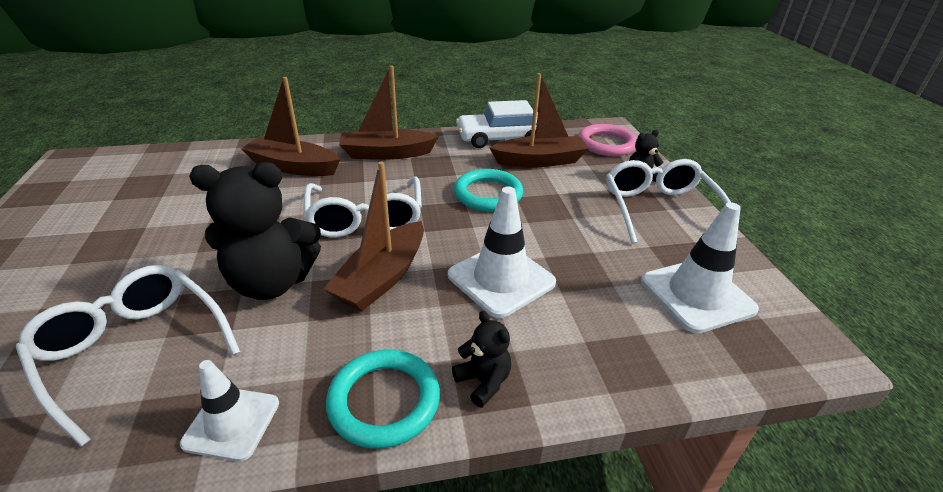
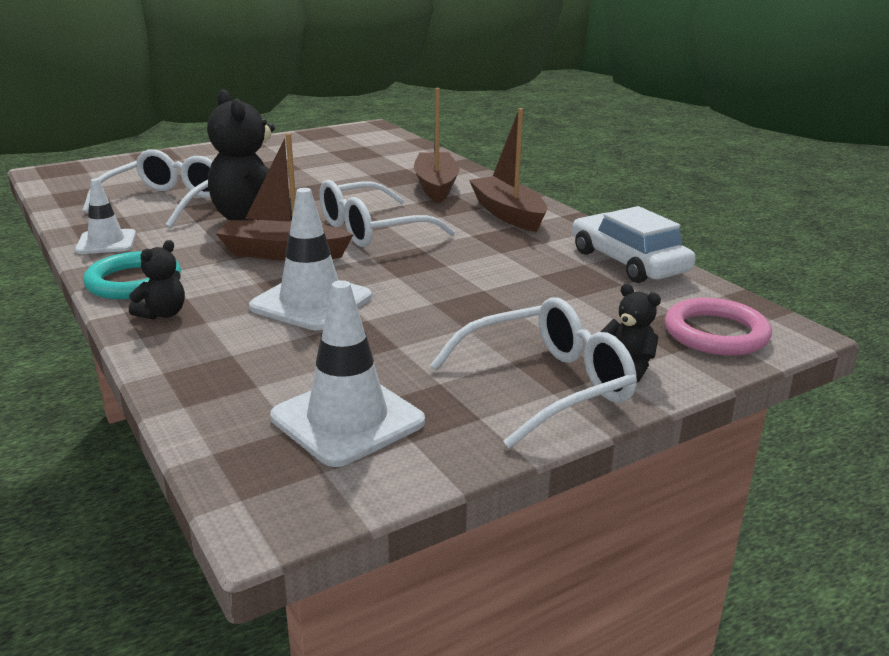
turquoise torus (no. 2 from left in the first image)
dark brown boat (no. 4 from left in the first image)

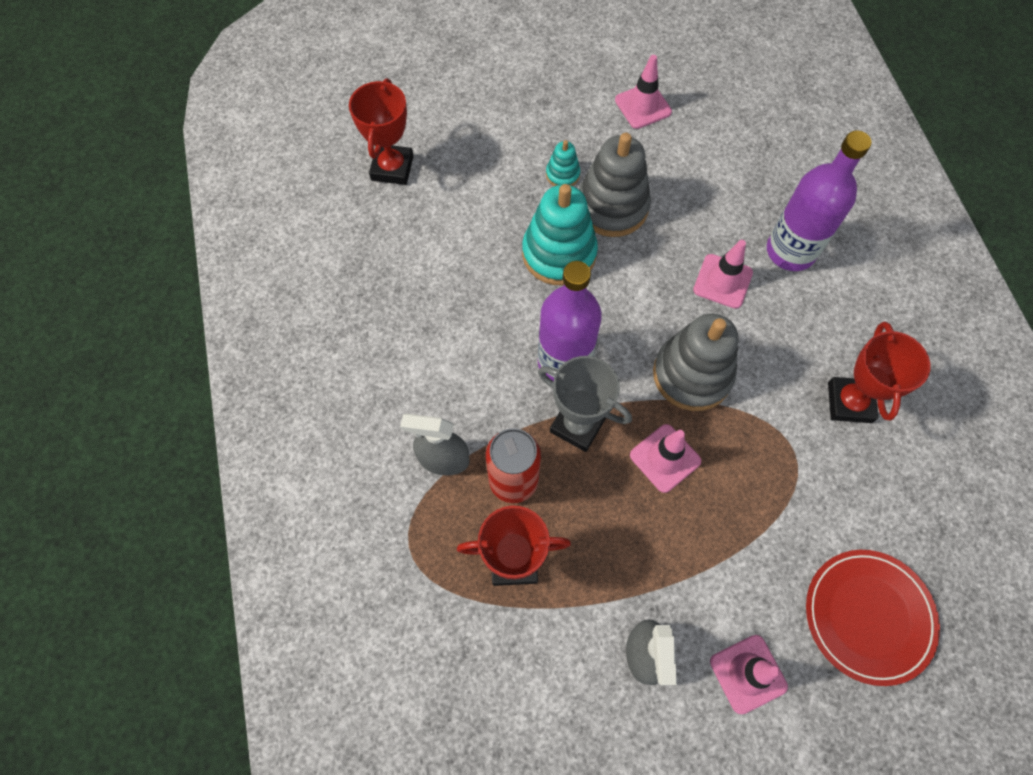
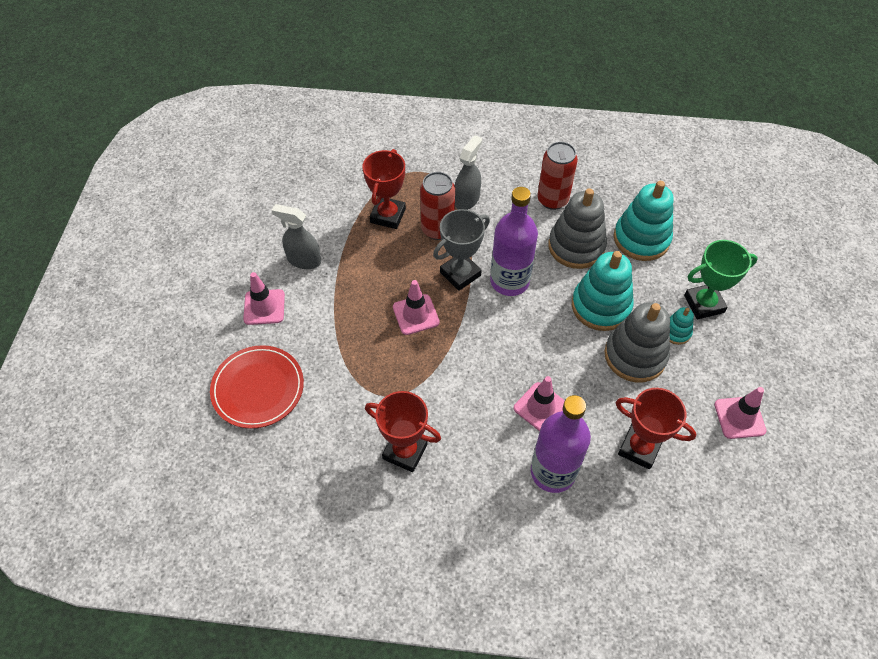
scarlet tin (no. 2 from left)
gray stacking toy (no. 1 from left)
turquoise stacking toy (no. 2 from left)
scarlet trophy (no. 3 from left)
green trophy

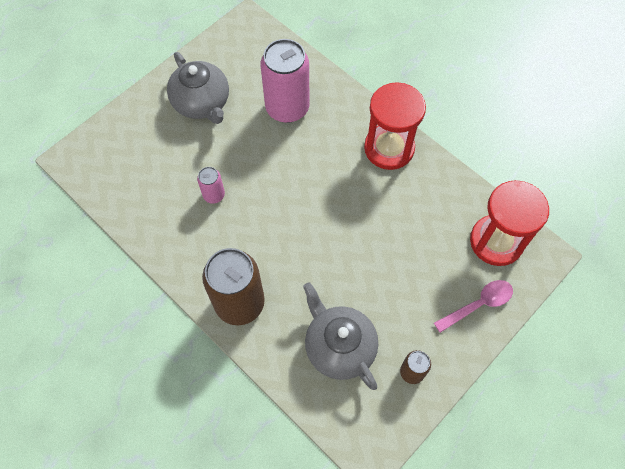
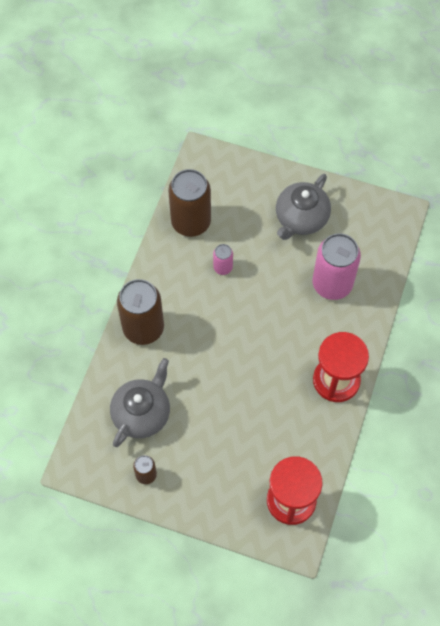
dark brown tin (no. 3 from left)
rosy spoon

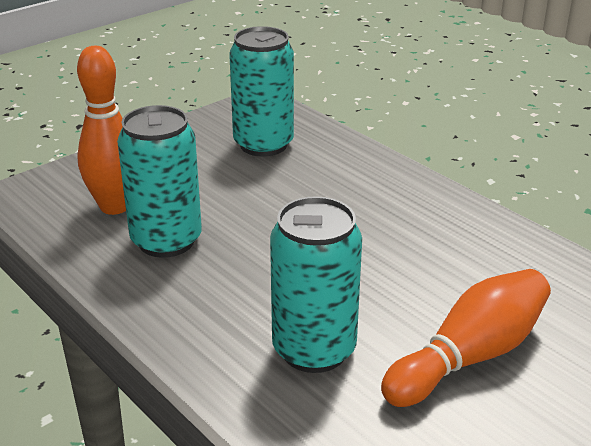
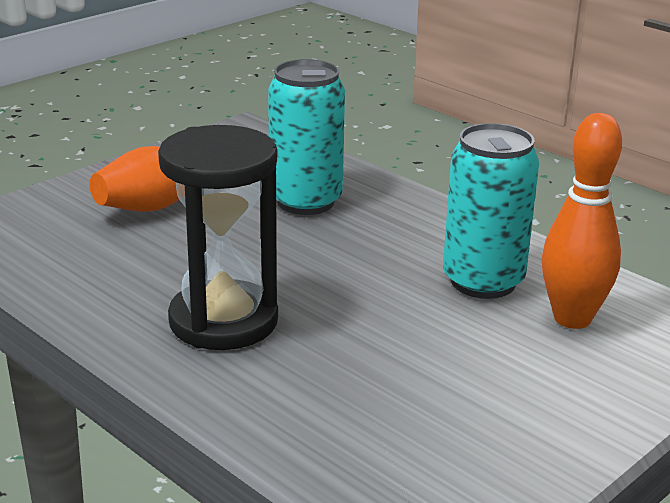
ebony sandglass
turquoise tin (no. 2 from left in the first image)

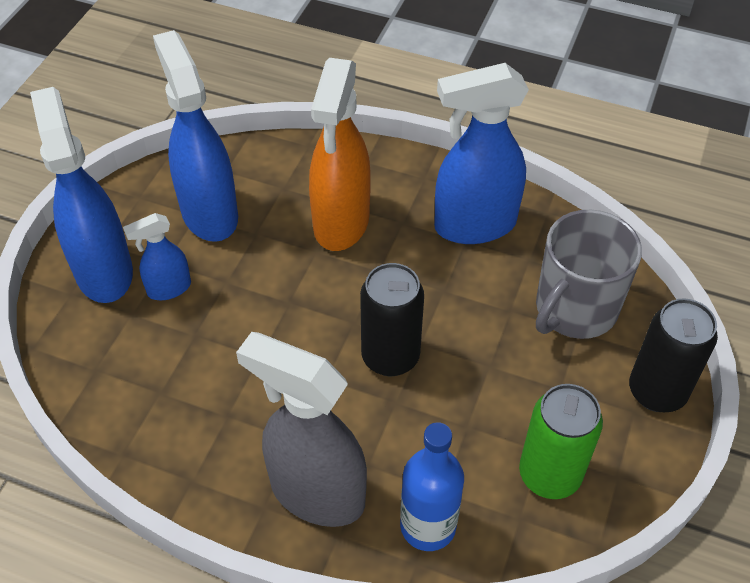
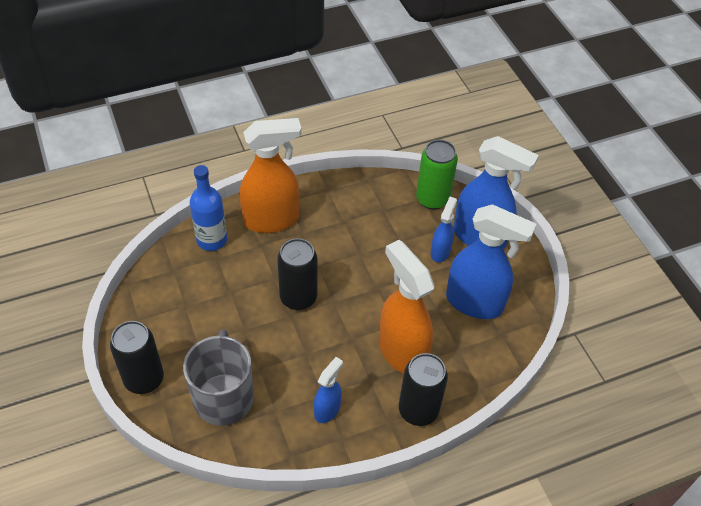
bright orange spray bottle (no. 1 from left)
blue spray bottle (no. 1 from left)
ebony tin (no. 3 from left)
green tin

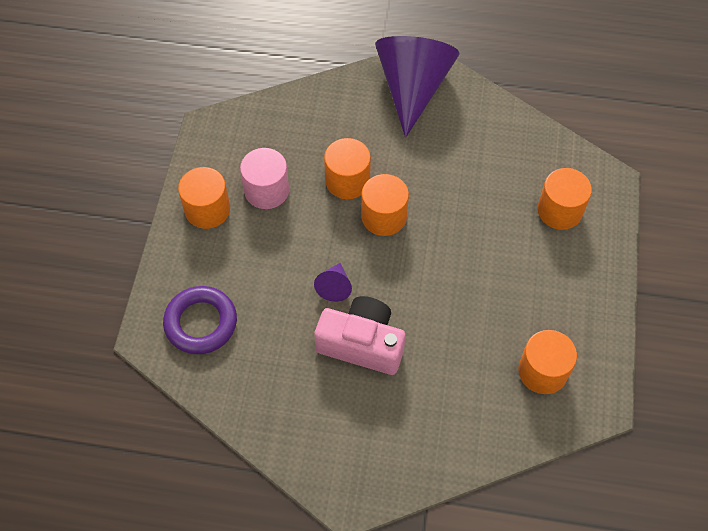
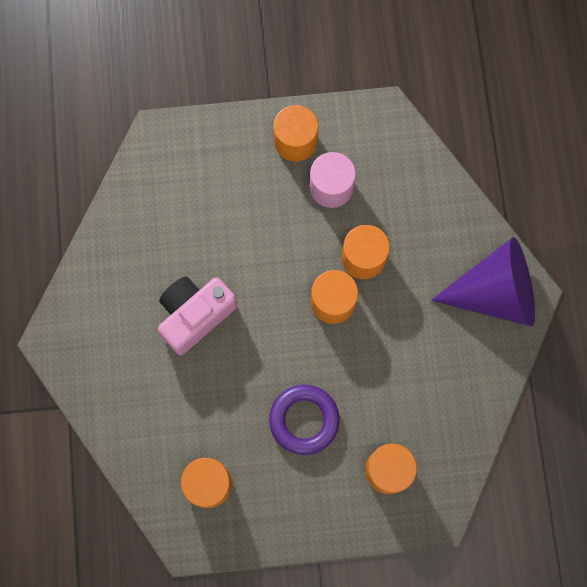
rosy camera
royal purple torus
royal purple cone (no. 1 from left in the first image)

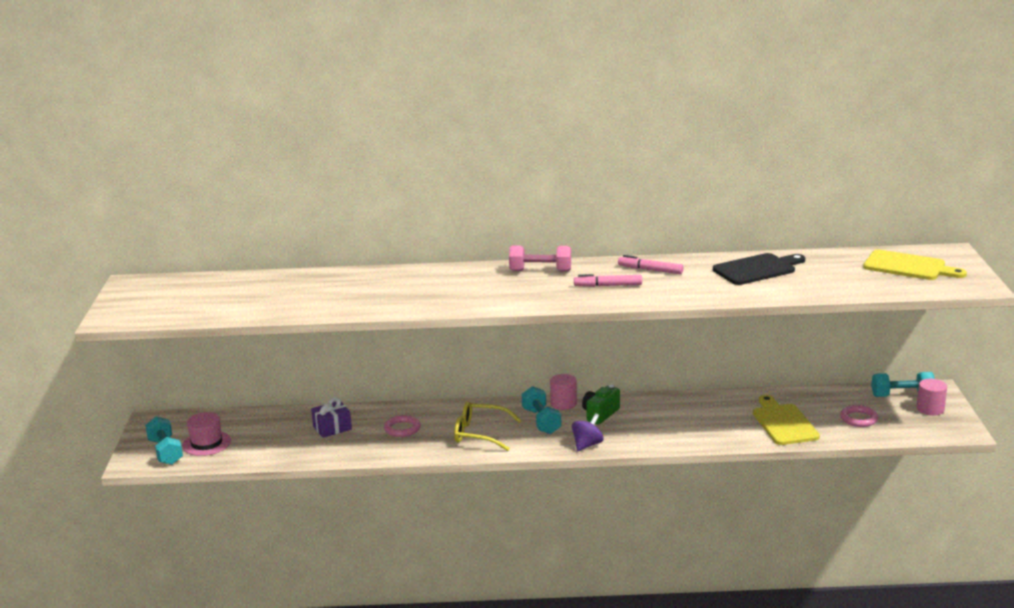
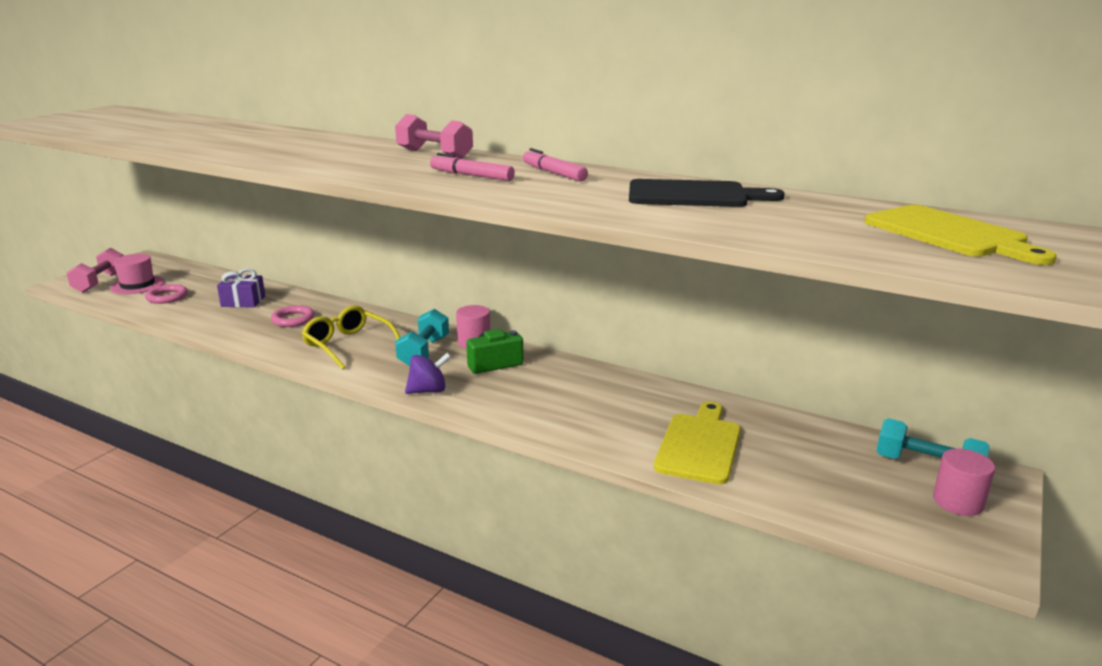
rosy free weight (no. 1 from left)
rosy torus (no. 1 from left)

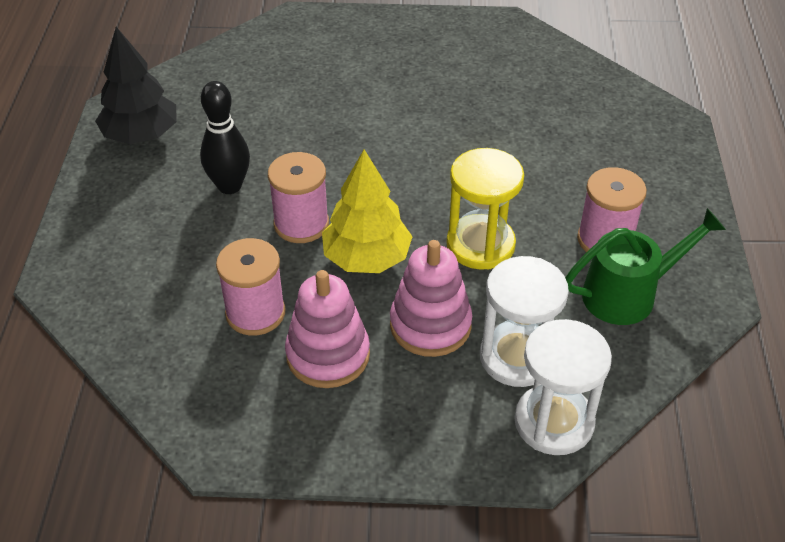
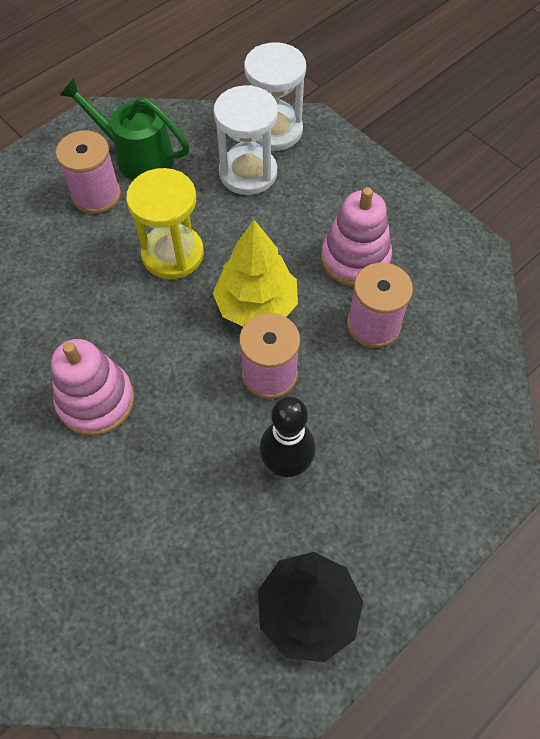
rosy stacking toy (no. 1 from left)

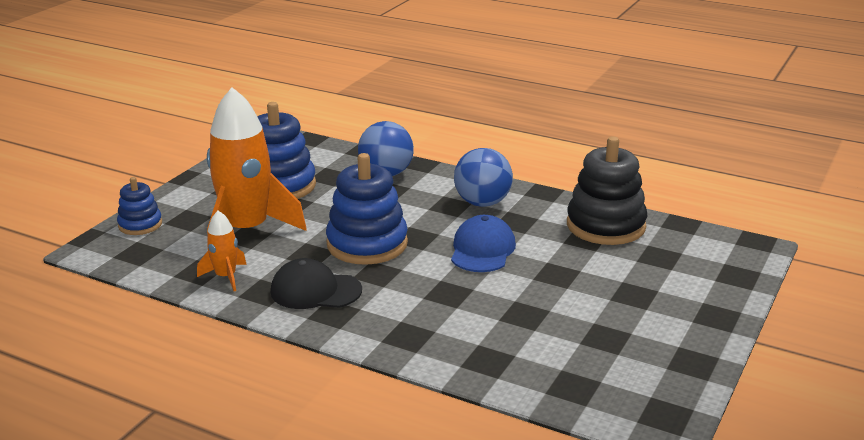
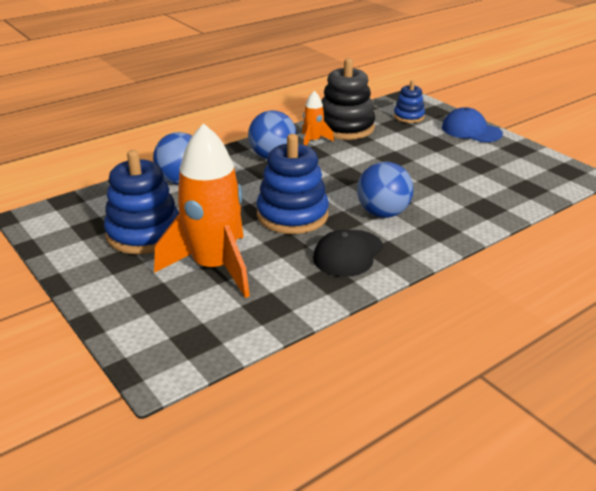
bright orange spaceship (no. 2 from left)
blue sphere (no. 3 from left)
blue stacking toy (no. 3 from left)
blue cap

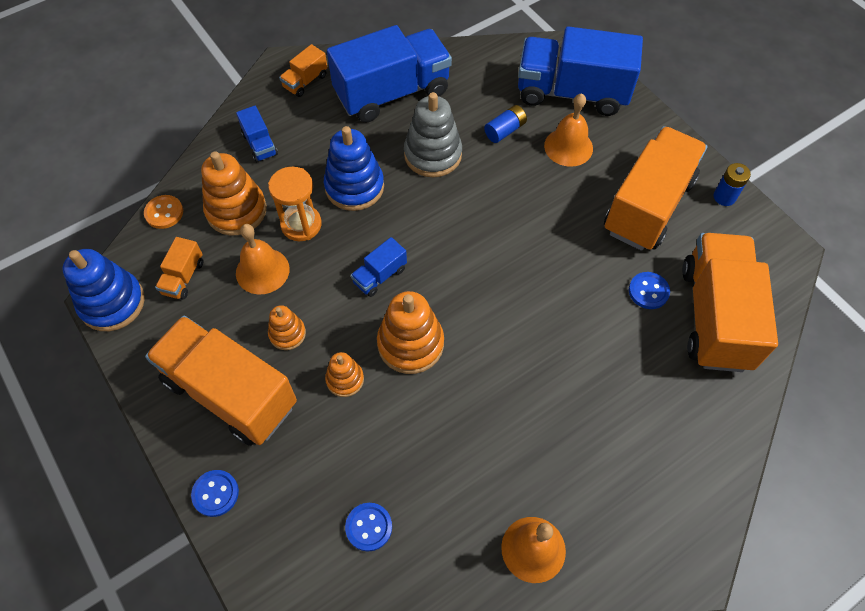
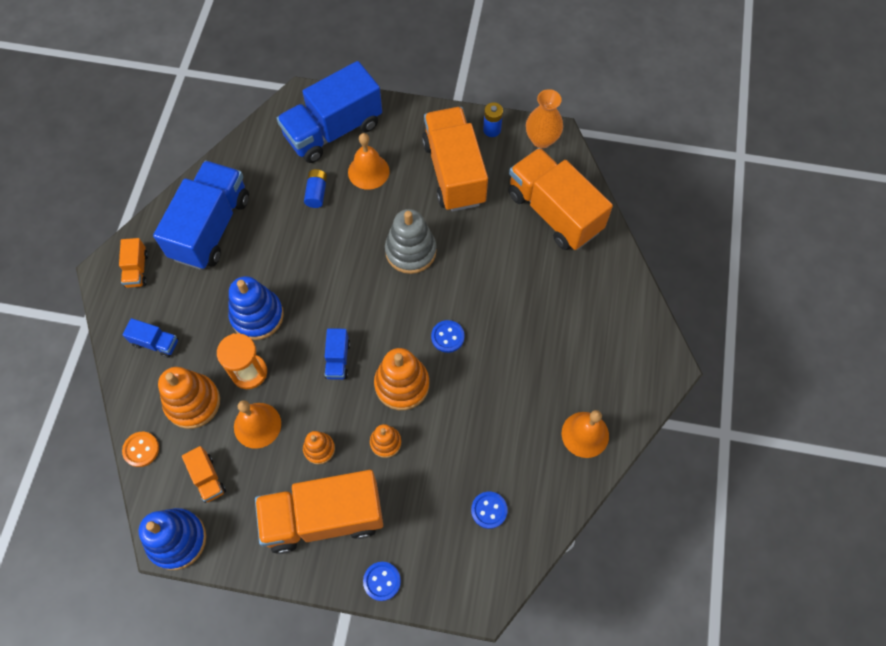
gray stacking toy
blue sewing button (no. 2 from left)
bright orange flower vase

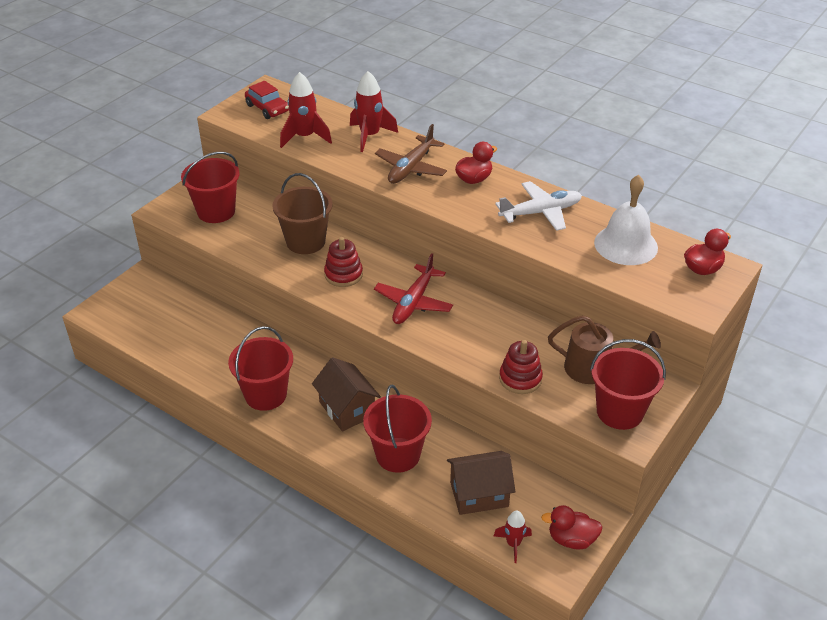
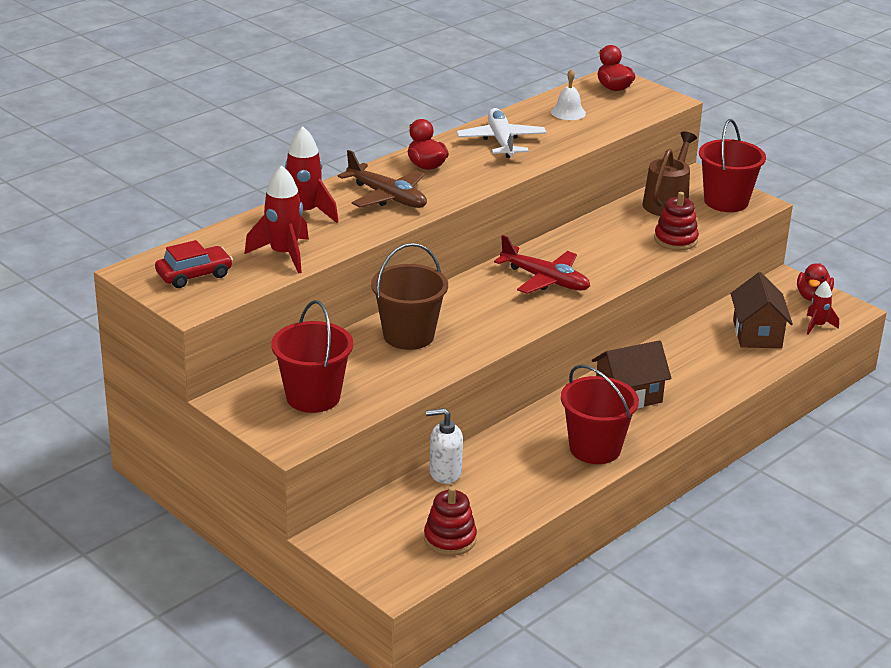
scarlet stacking toy (no. 1 from left)
pure white pump bottle
pure white hand bell
scarlet pail (no. 3 from left in the first image)

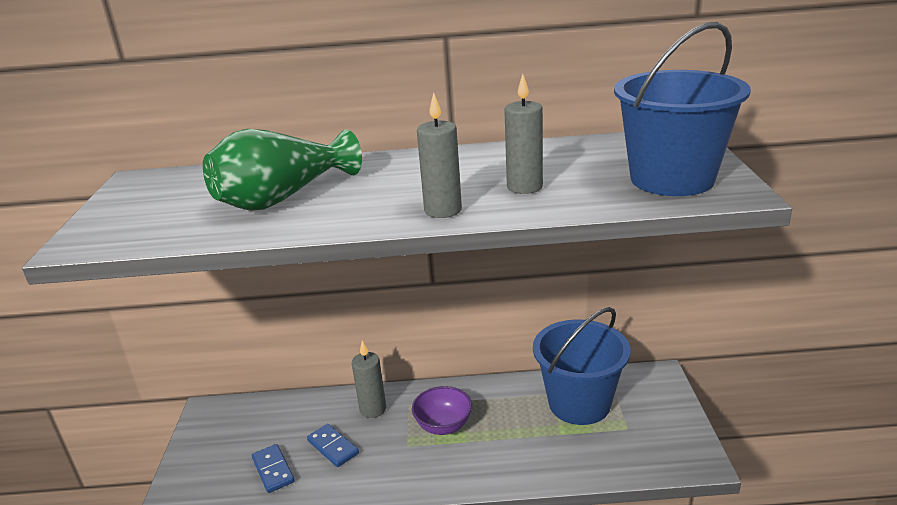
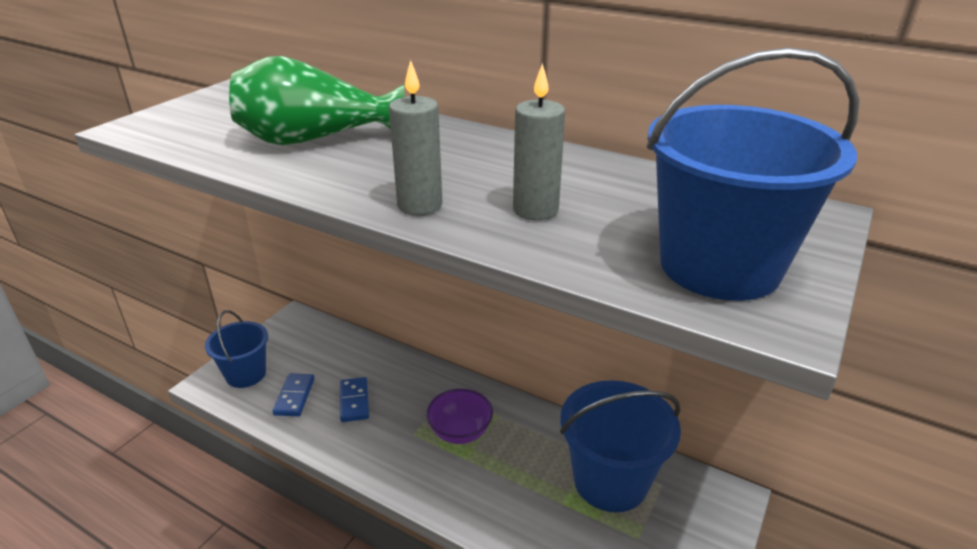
blue pail (no. 1 from left)
gray candle (no. 1 from left in the first image)

